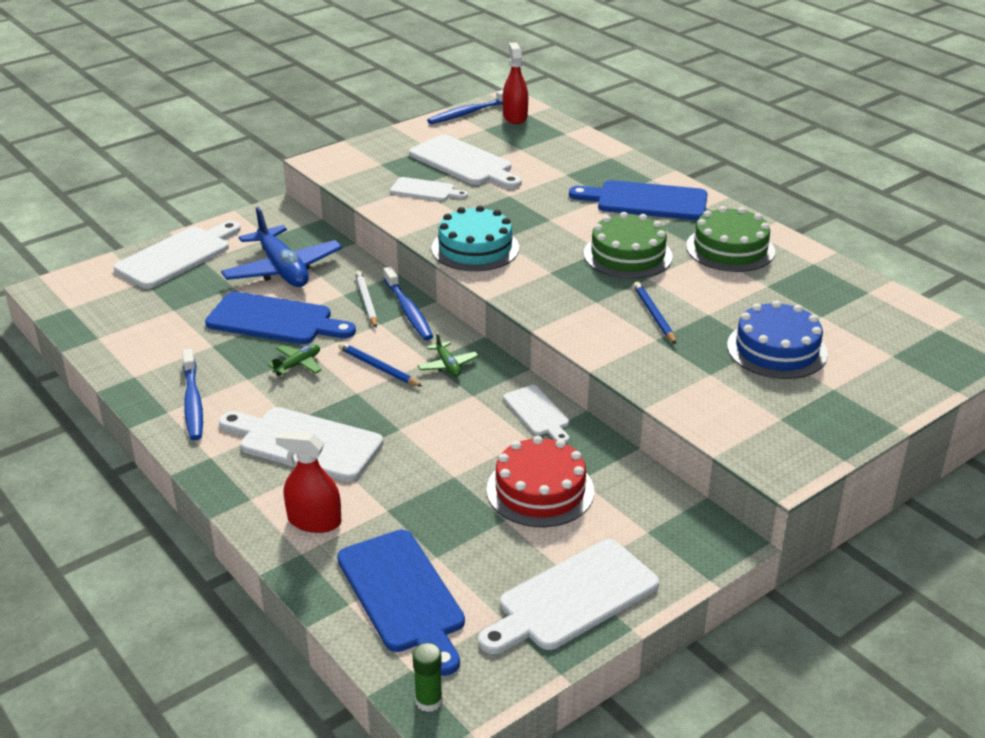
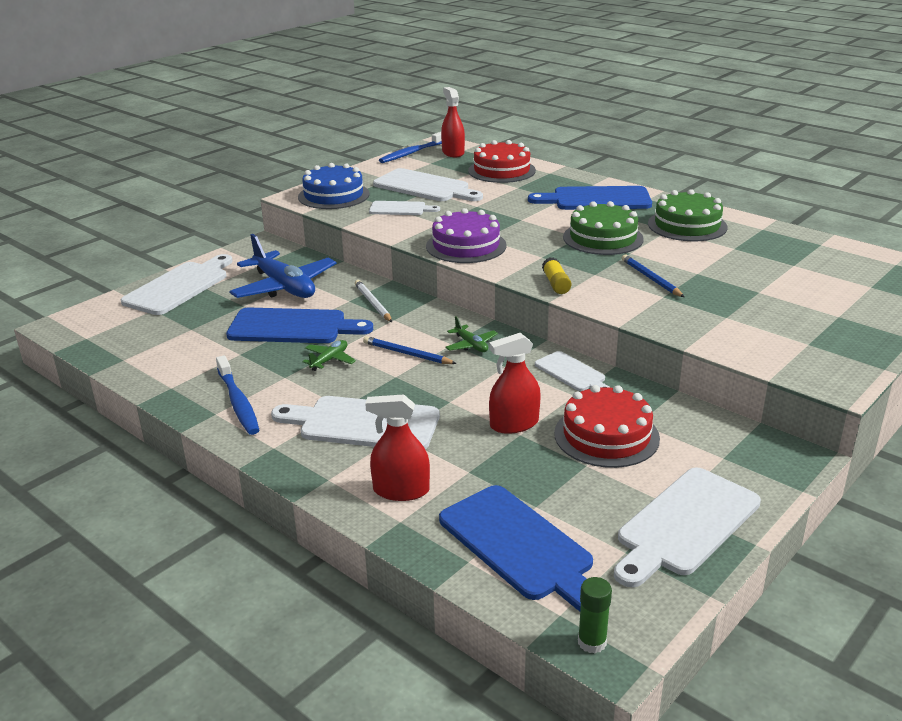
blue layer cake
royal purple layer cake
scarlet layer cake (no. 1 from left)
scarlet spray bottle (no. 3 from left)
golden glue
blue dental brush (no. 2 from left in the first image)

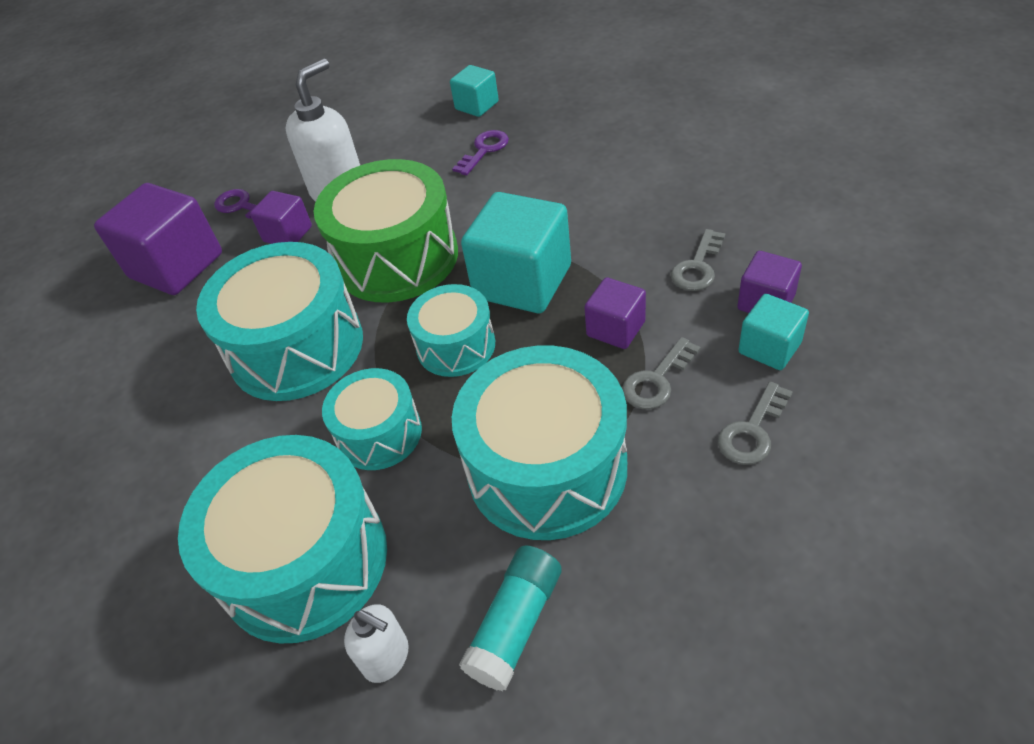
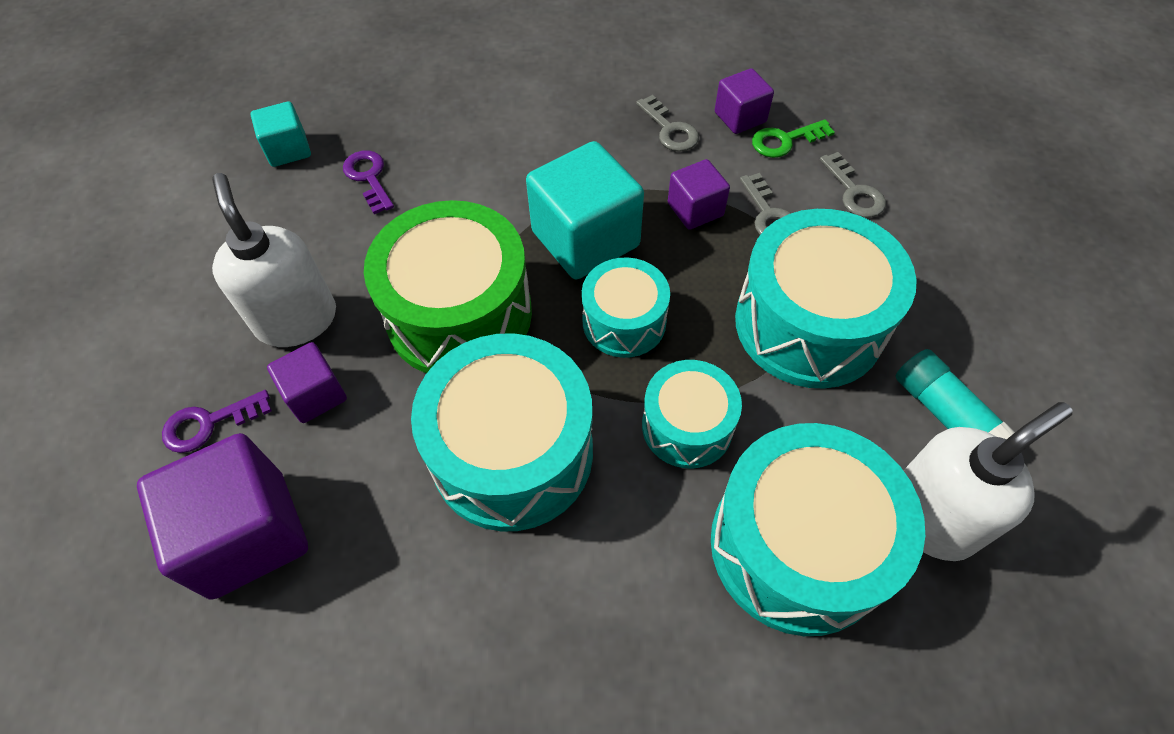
green latchkey
pure white pump bottle (no. 2 from left)

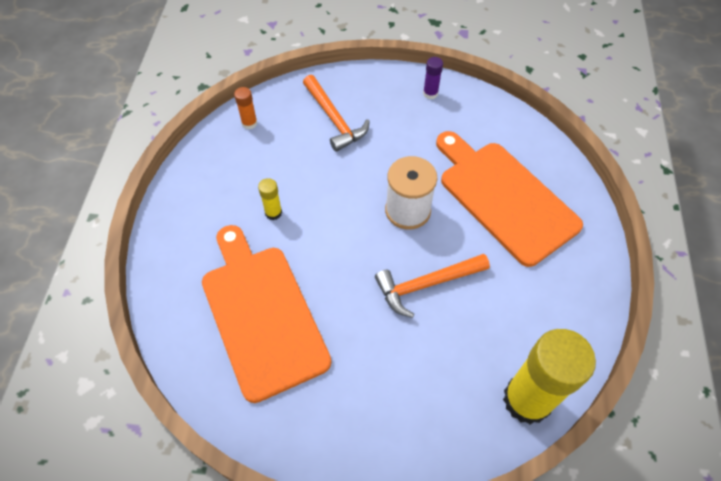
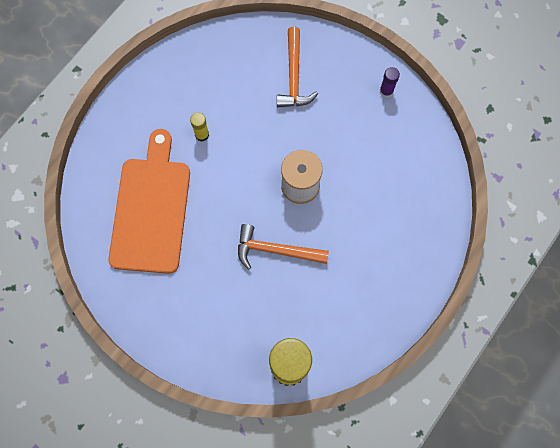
bright orange glue
bright orange bread board (no. 2 from left in the first image)

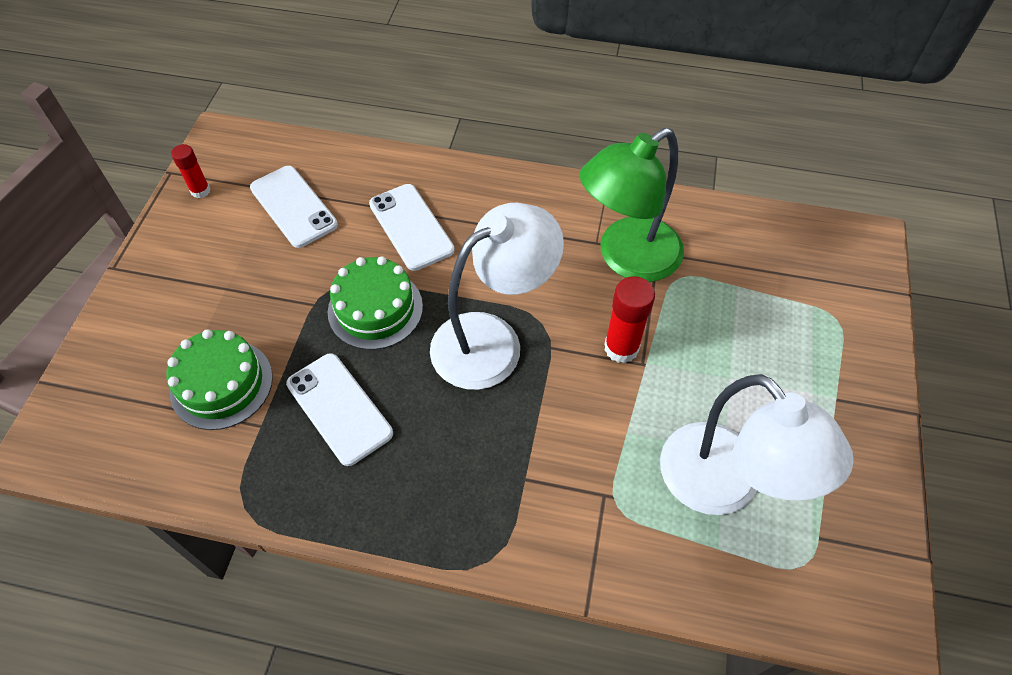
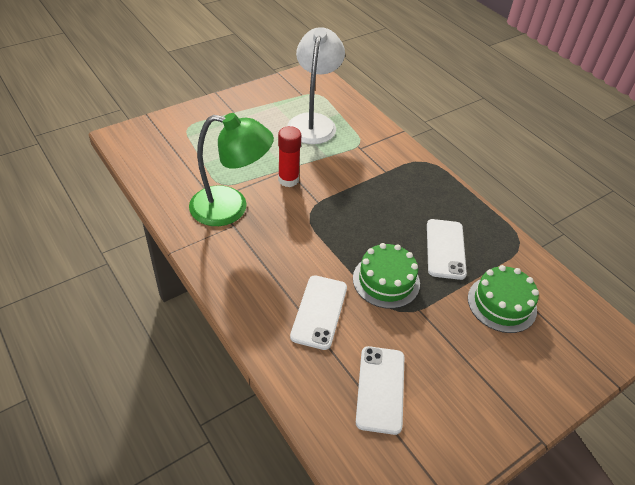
scarlet glue (no. 1 from left in the first image)
pure white reading lamp (no. 1 from left in the first image)

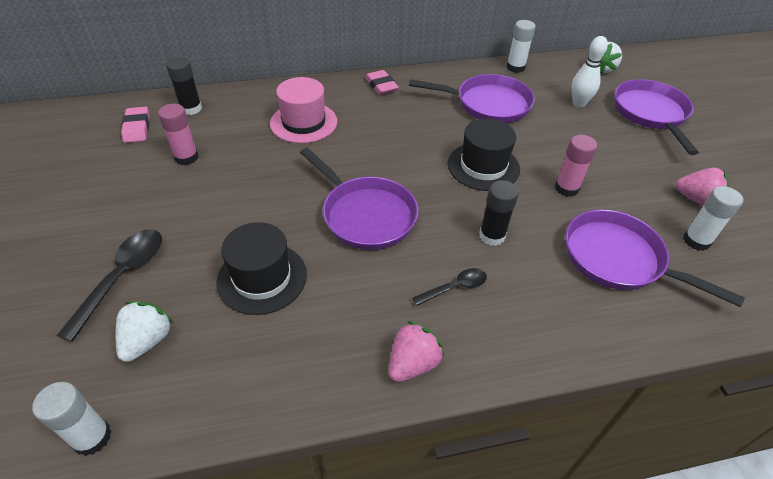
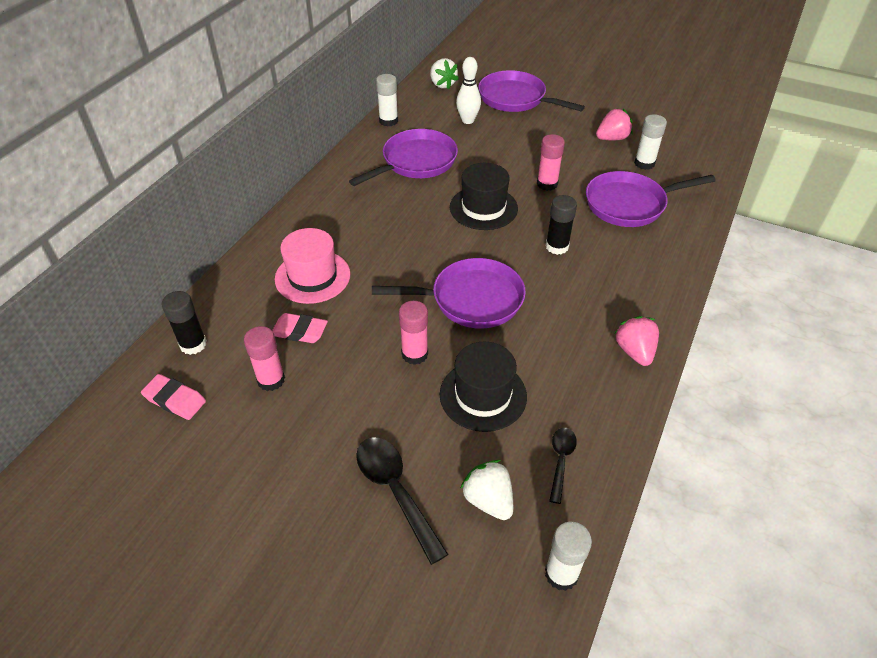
rosy gum eraser (no. 2 from left)
rosy glue (no. 2 from left)
ebony spoon (no. 2 from left)

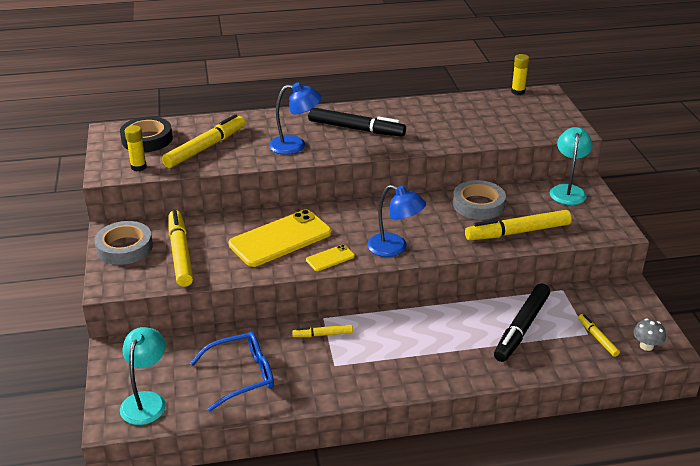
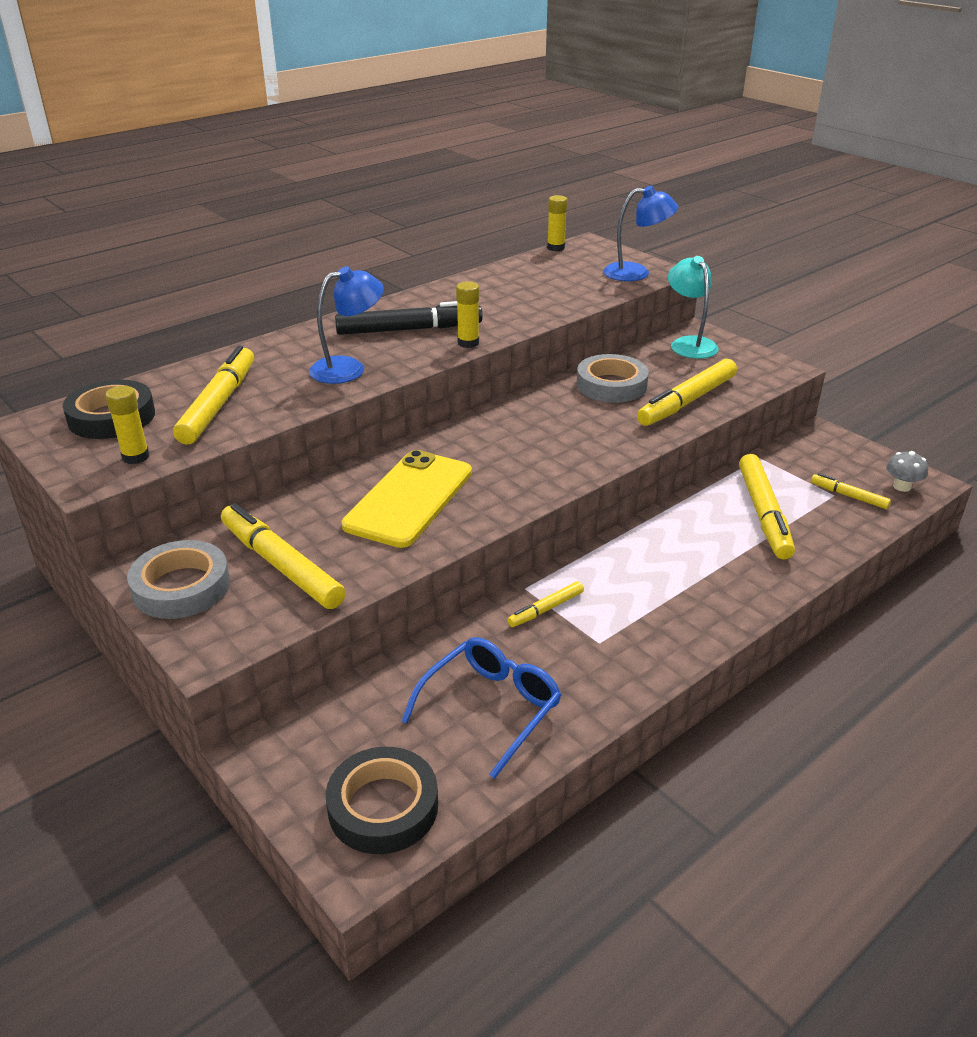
ebony sticky tape (no. 2 from left)
golden glue (no. 2 from left)
blue reading lamp (no. 2 from left)
golden marker pen (no. 5 from left)
golden mobile phone (no. 2 from left in the first image)

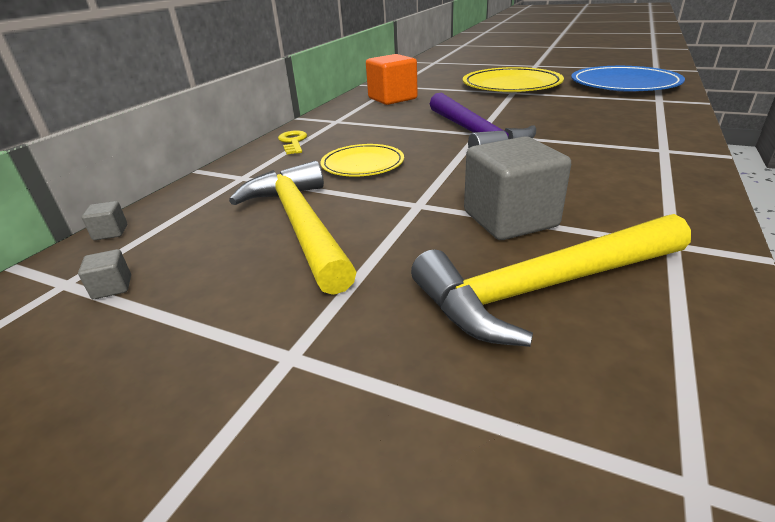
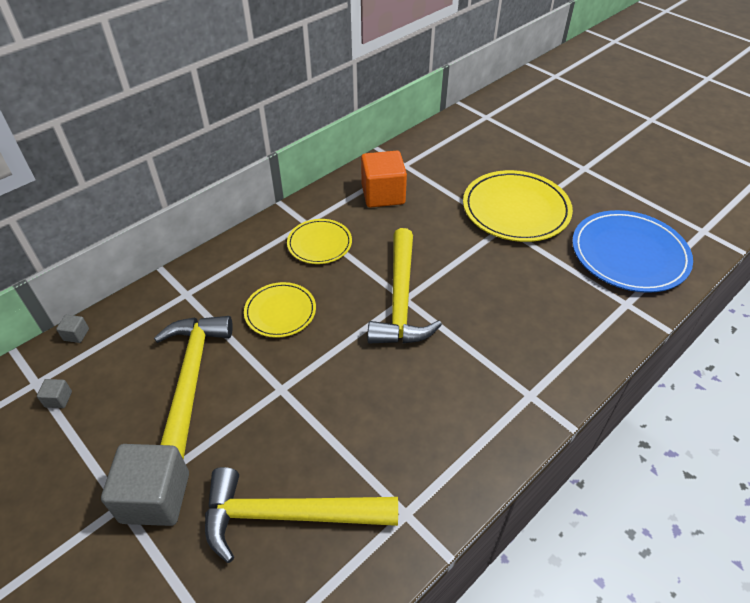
gray cube (no. 3 from left)
golden flat dish (no. 2 from left)
golden claw hammer (no. 3 from left)
golden latchkey

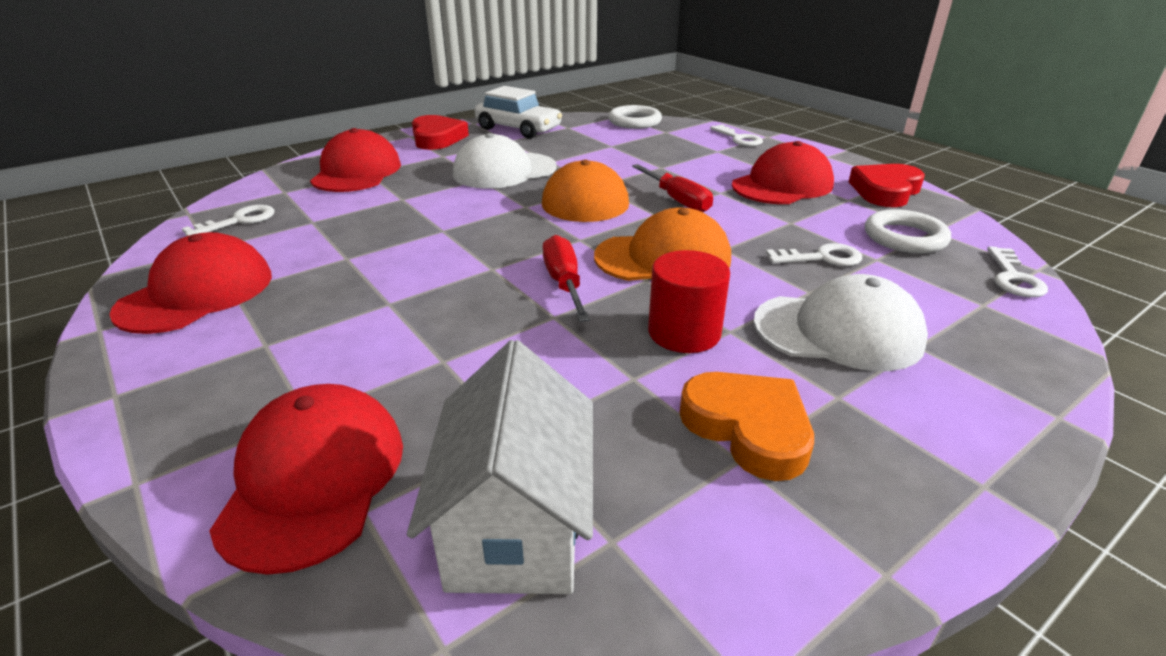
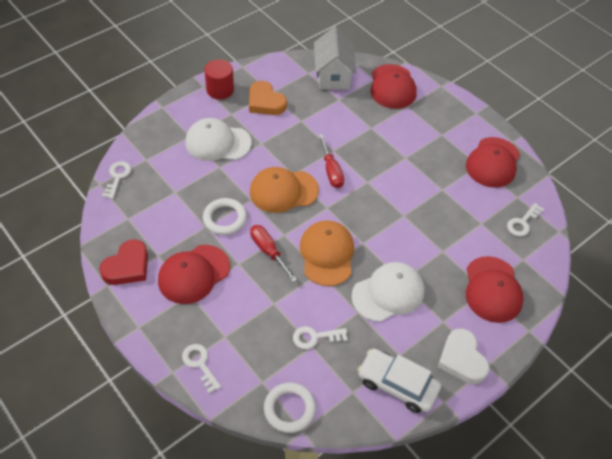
pure white torus (no. 1 from left)
scarlet cylinder
pure white latchkey (no. 3 from left)
pure white love heart

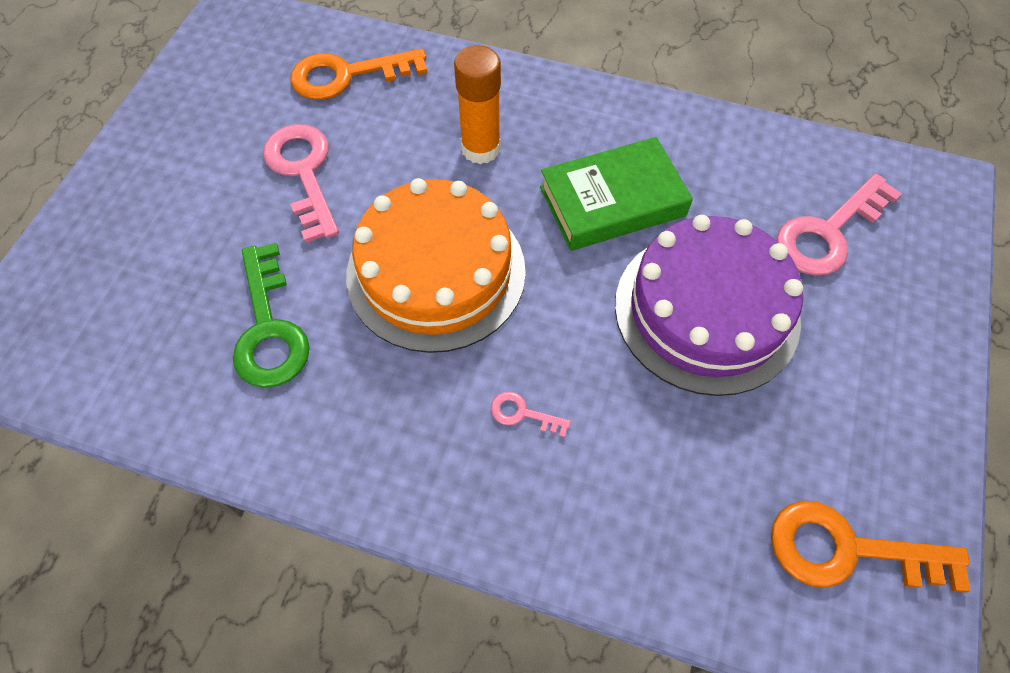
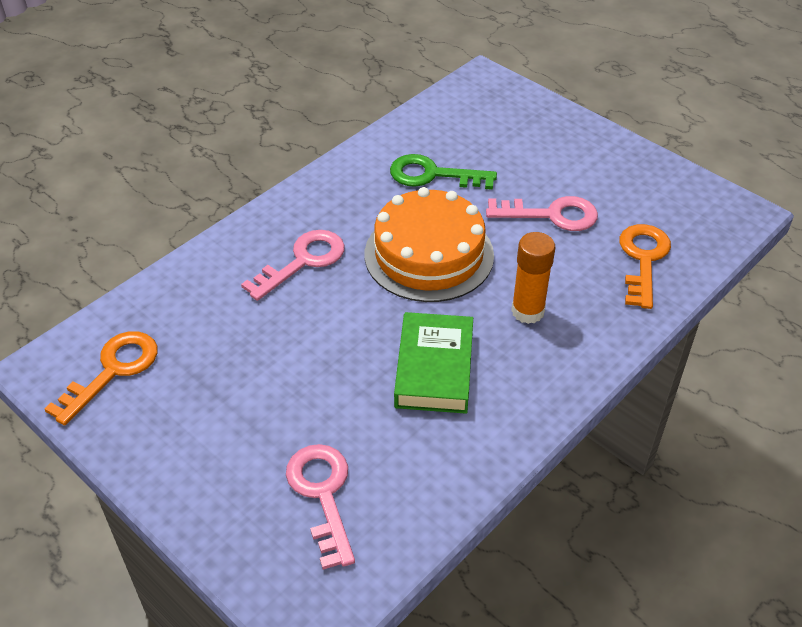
rosy latchkey (no. 1 from left)
royal purple layer cake

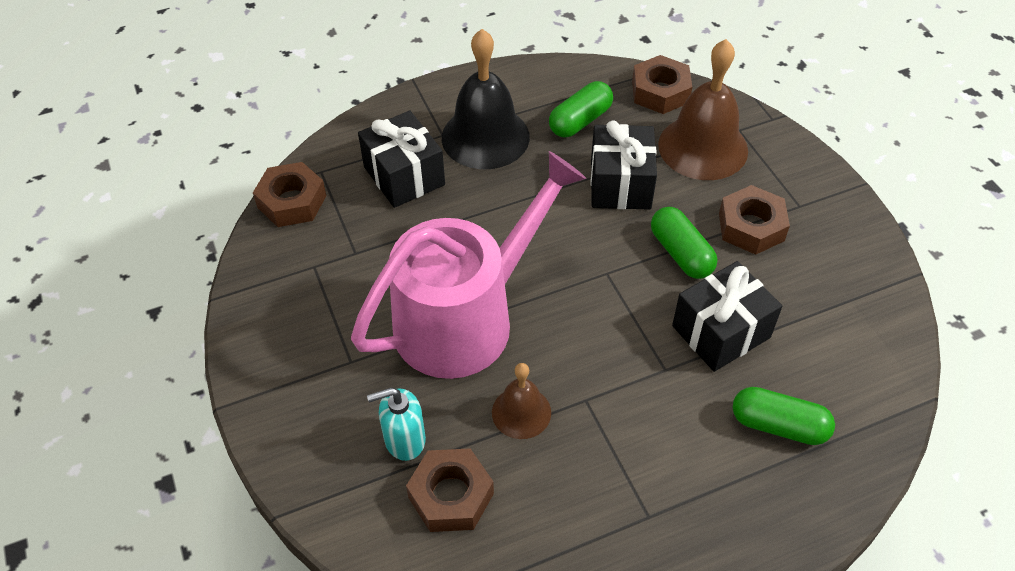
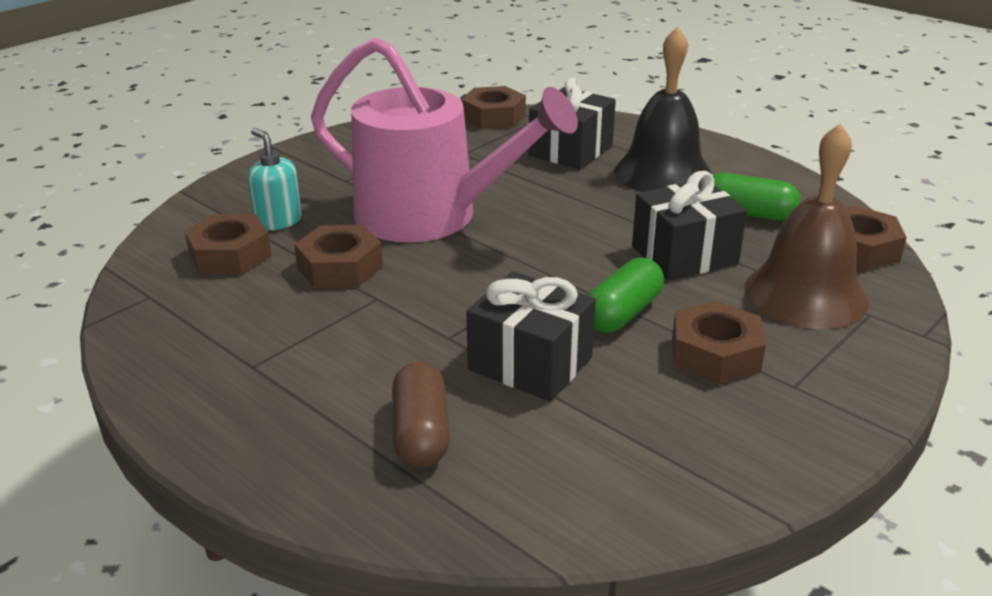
dark brown nut (no. 2 from left)
dark brown capsule

